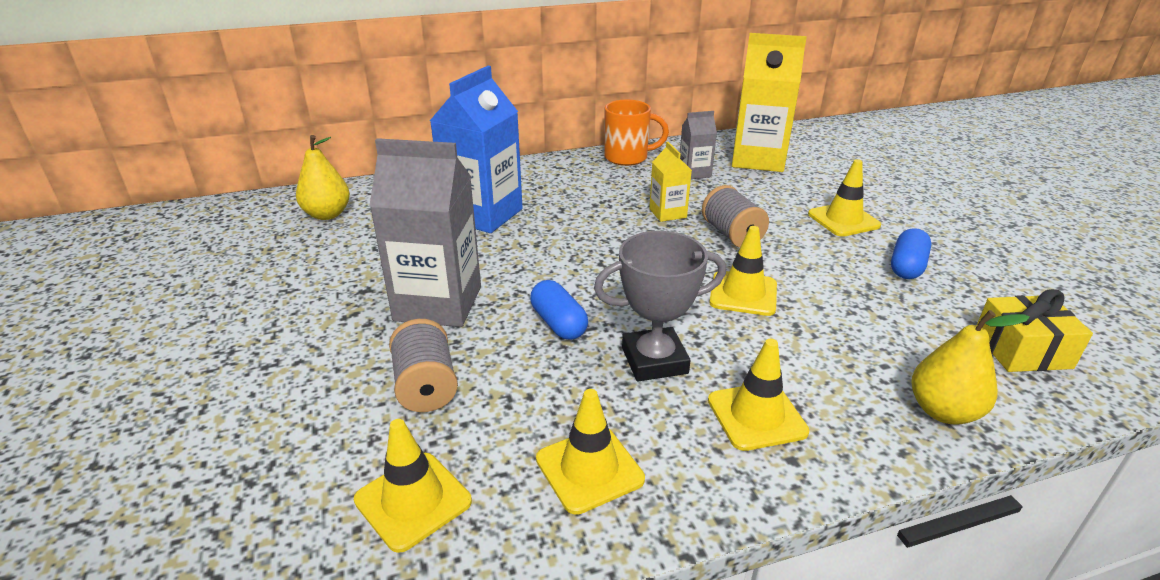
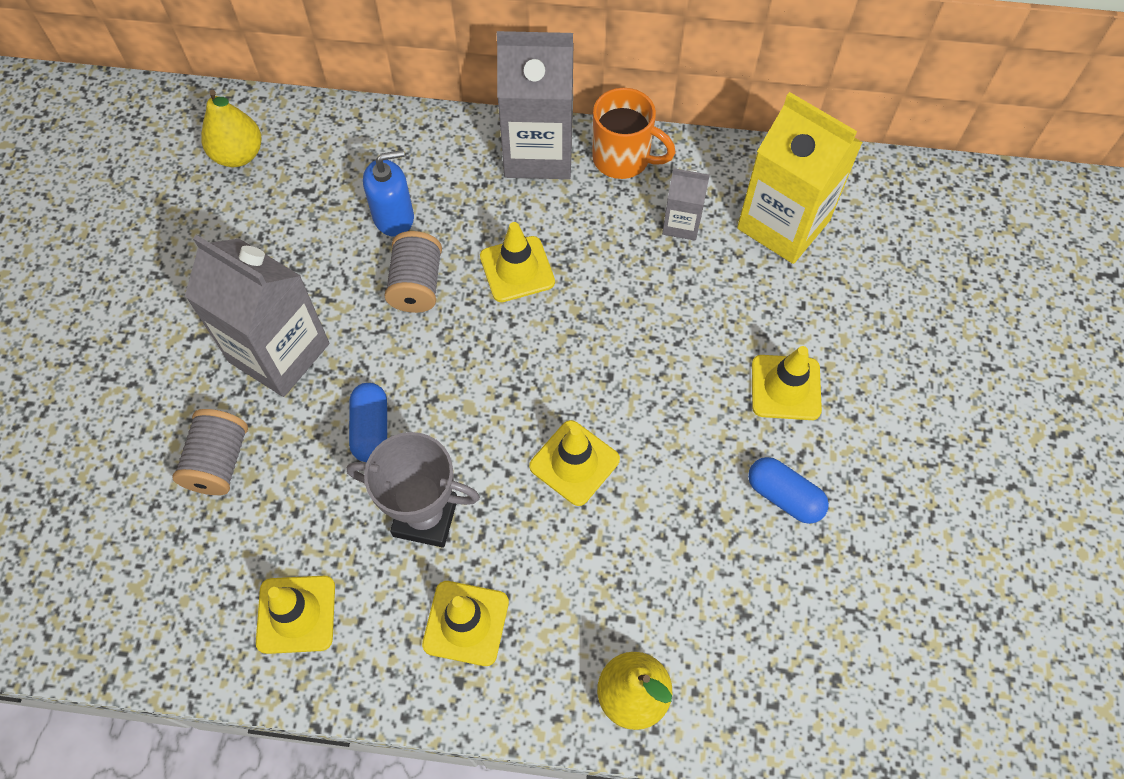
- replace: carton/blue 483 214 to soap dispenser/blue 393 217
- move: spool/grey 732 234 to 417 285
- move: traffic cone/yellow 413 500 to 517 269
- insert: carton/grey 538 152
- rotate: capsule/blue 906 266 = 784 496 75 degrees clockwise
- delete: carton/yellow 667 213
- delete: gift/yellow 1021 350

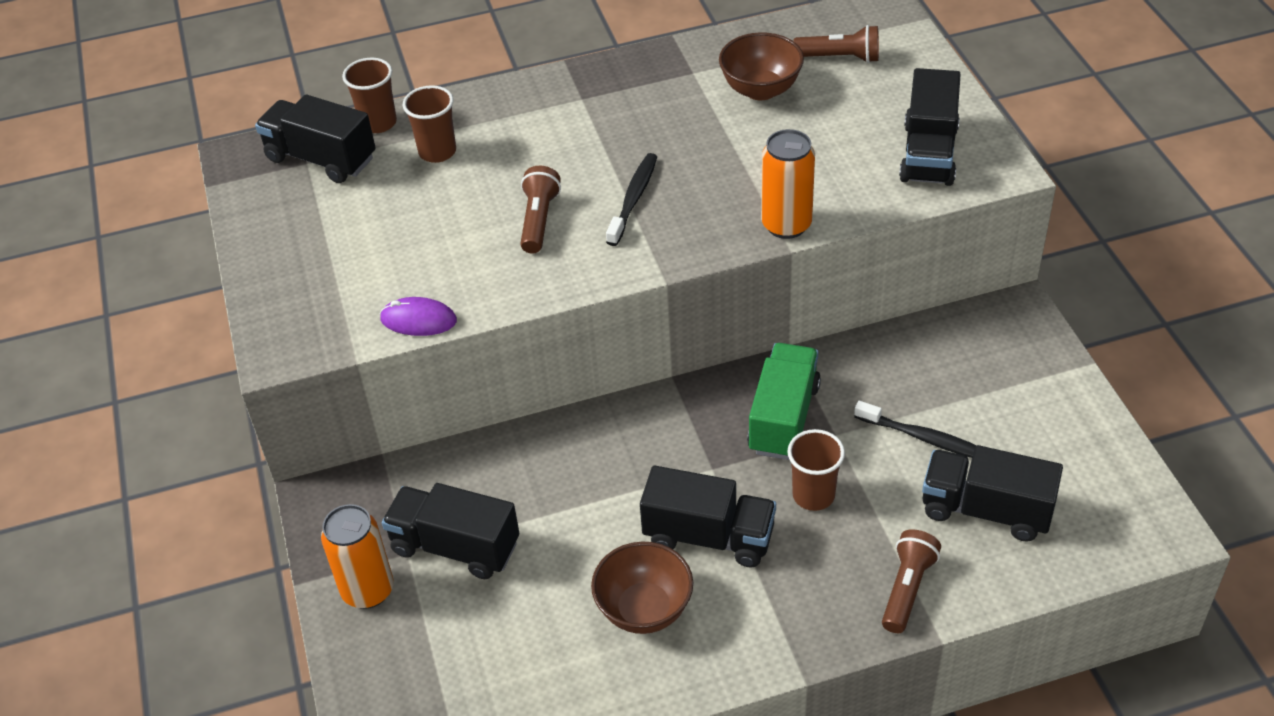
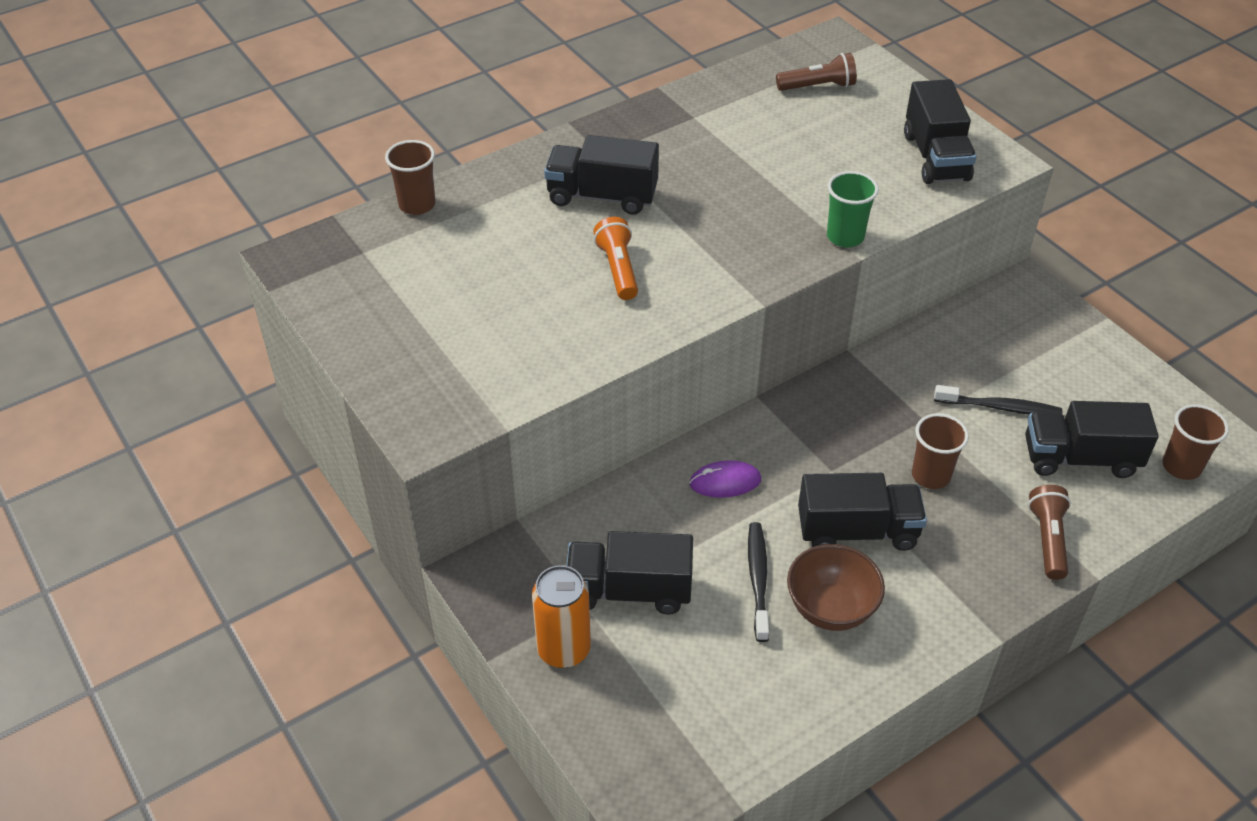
- move: truck/black 321 159 to 602 196
- recolor: flashlight/brown 538 220 to flashlight/orange 618 269
- move: mouse/purple 418 320 to 725 482
- move: toothbrush/black 633 199 to 758 579
- replace: can/orange 786 225 to cup/green 845 237
- move: cup/brown 437 152 to 1181 466
- delete: bowl/brown 760 90
- delete: truck/green 784 418

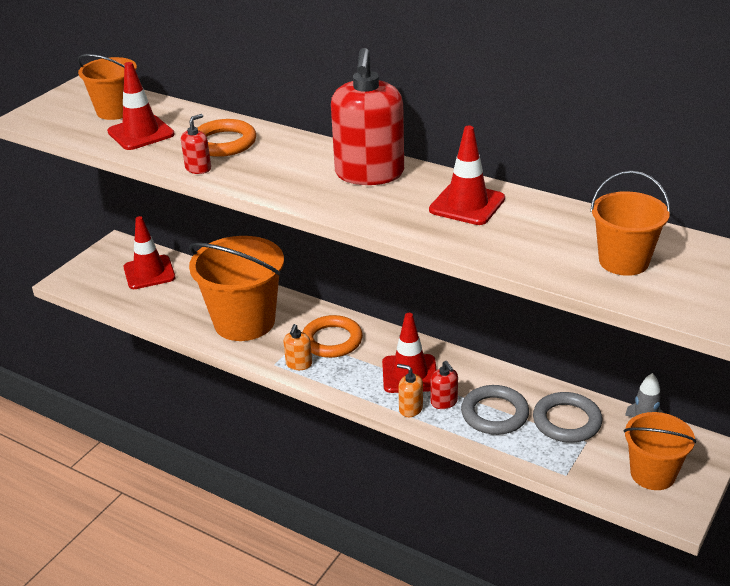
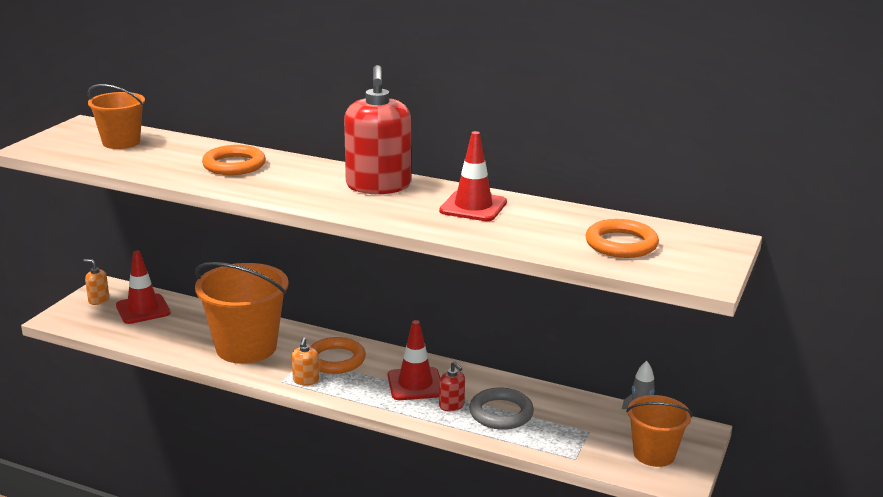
- move: soap dispenser/orange 410 409 to 98 300
- replace: bucket/orange 623 261 to ring/orange 621 244
- delete: traffic cone/red 141 133
- delete: soap dispenser/red 198 168
- delete: ring/grey 567 421

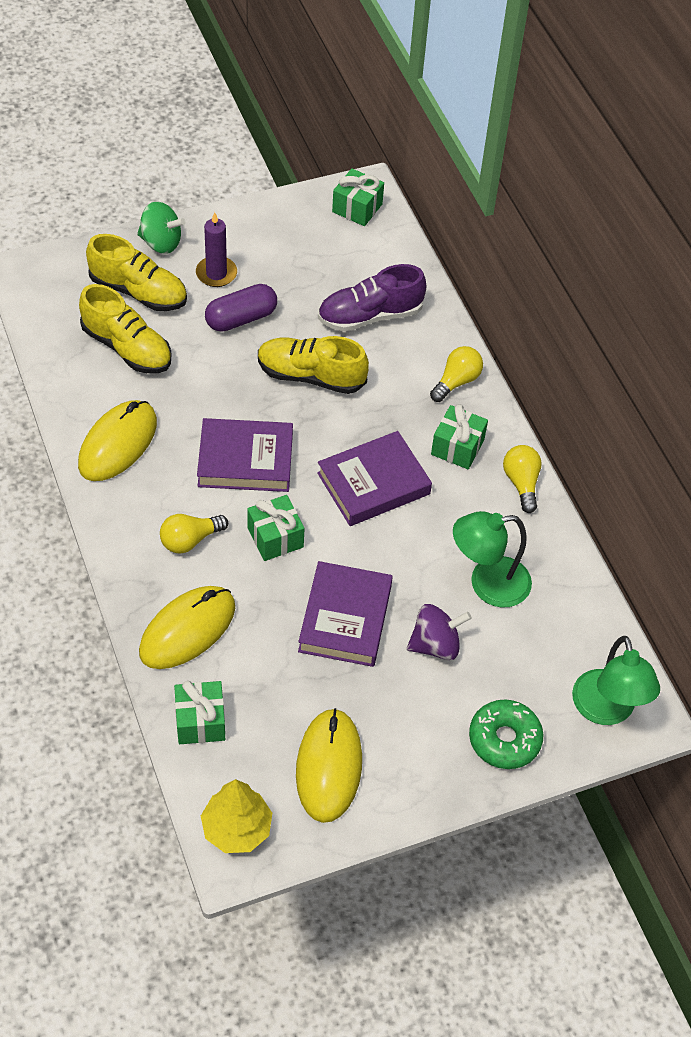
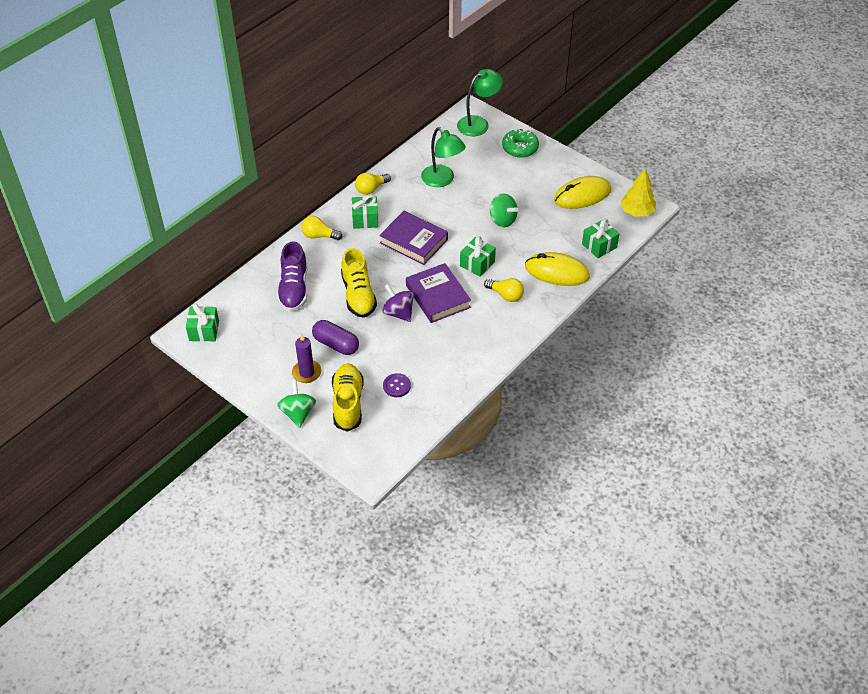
- rotate: shoe/purple 370 316 = 294 289 45 degrees clockwise
- move: spinning top/purple 435 645 to 398 313
- replace: shoe/yellow 127 348 to button/purple 396 386
- replace: book/purple 345 618 to spinning top/green 502 220
- delete: mouse/yellow 118 444

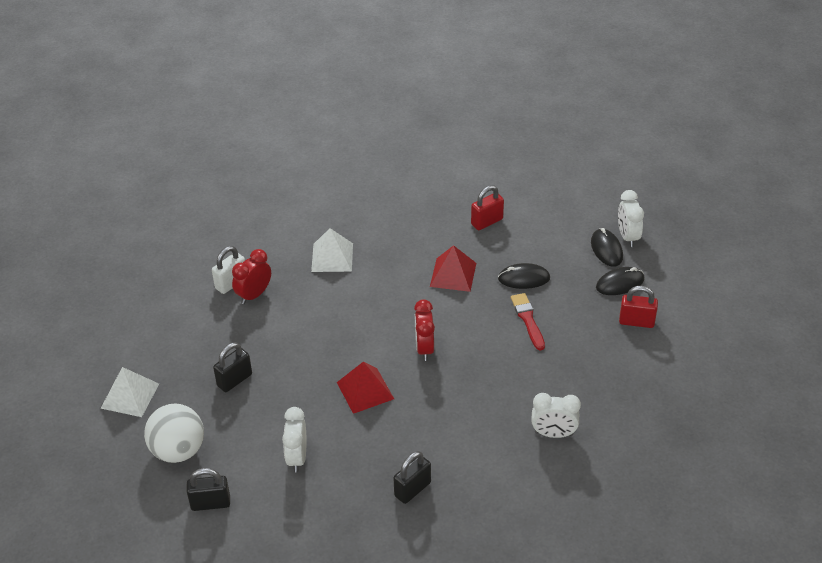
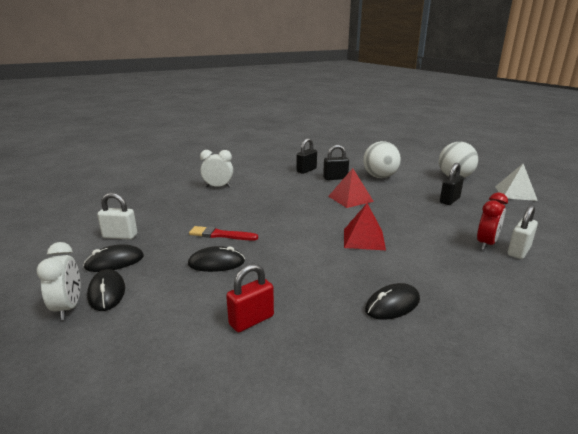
- recolor: padlock/red 636 322 to padlock/white 120 236
- rotate: brush/red 528 320 = 220 235 120 degrees clockwise
- move: padlock/black 210 503 to 335 178
- move: pyramid/red 453 274 to 363 239
- replace: clock/white 297 457 to ball/white 380 177
- insert: mouse/black 392 305
- delete: pyramid/white 332 257
- delete: clock/red 424 348

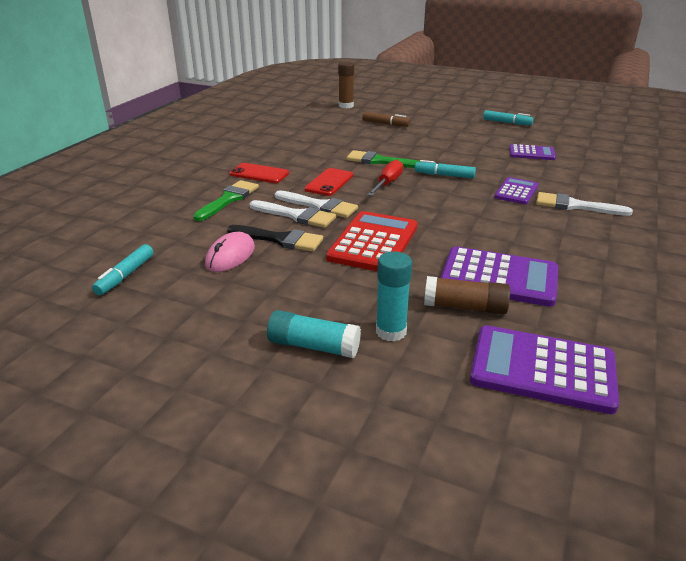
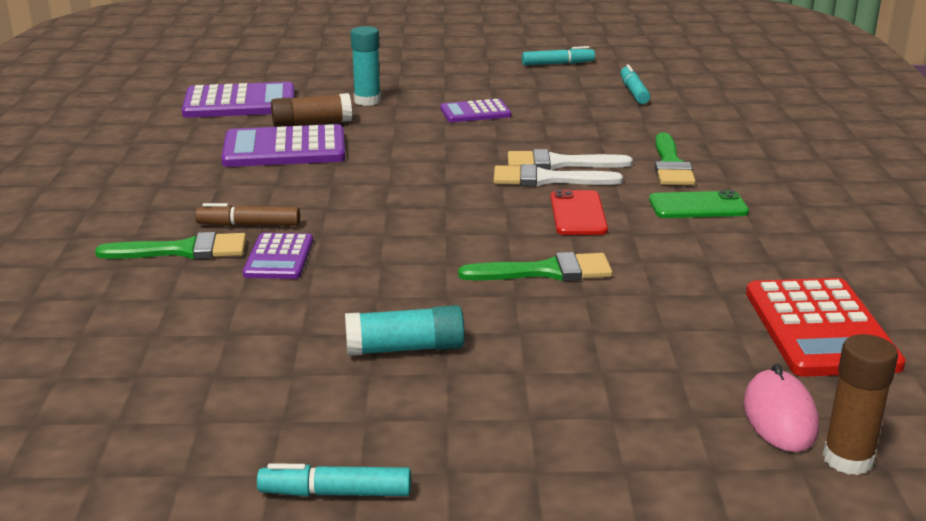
- recolor: brush/white 575 206 to brush/green 183 250
- move: marker/brown 385 124 to 249 225
- move: glue stick/turquoise 313 346 to 405 348
- move: calculator/purple 531 153 to 475 112
- move: marker/turquoise 444 175 to 557 64
- recolor: phone/red 259 174 to phone/green 698 206
- move: mouse/pink 230 256 to 779 416
- move: calculator/red 373 242 to 820 329
- delete: brush/black 280 239
- delete: screwdriver/red 387 183

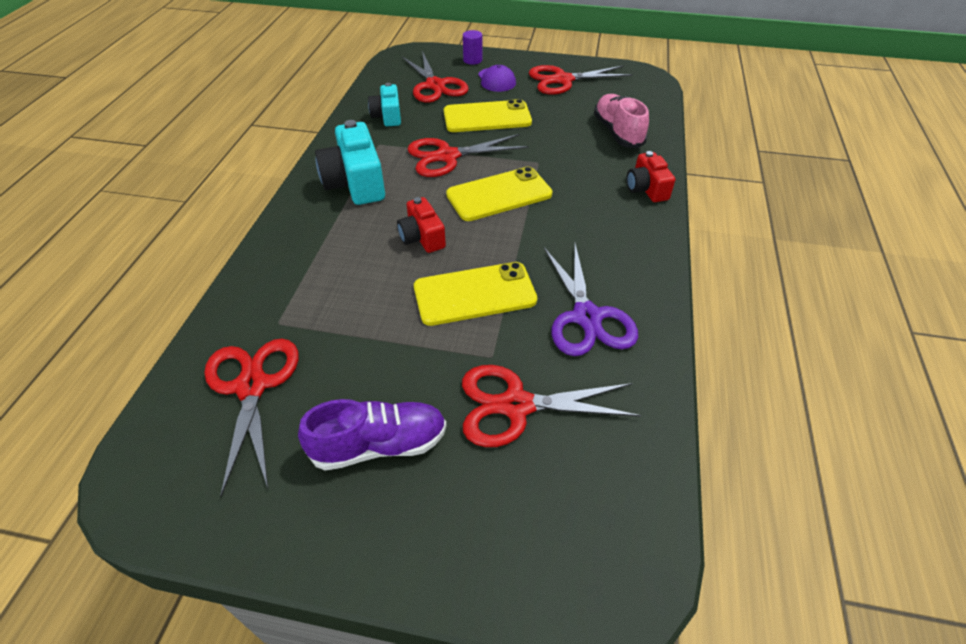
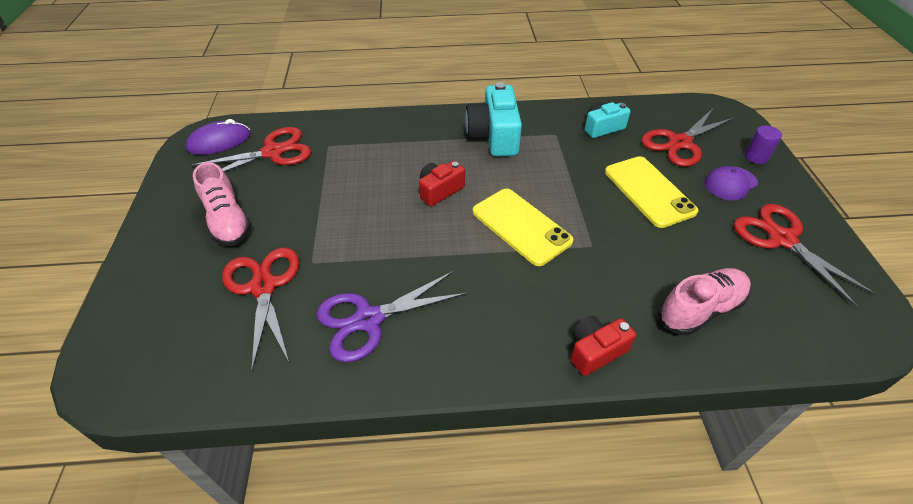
- insert: mouse/purple 219 142
- recolor: shoe/purple 379 445 to shoe/pink 228 221
- rotate: camera/turquoise 355 183 = 494 136 60 degrees counterclockwise
- delete: scissors/red 447 156
- delete: phone/yellow 474 294

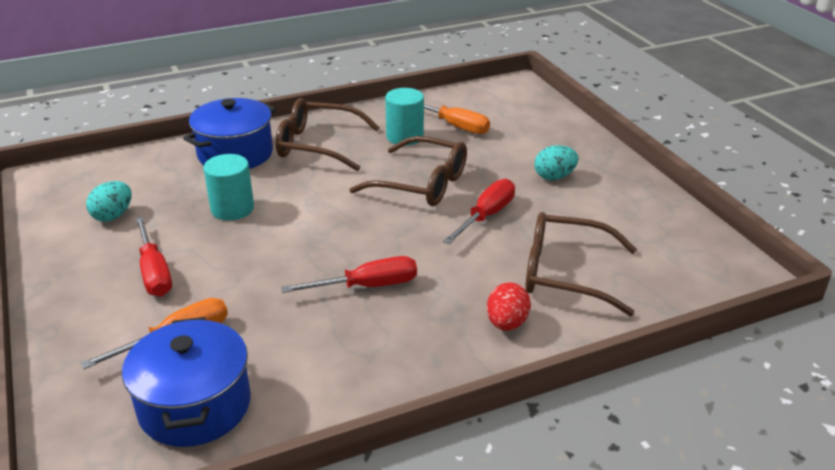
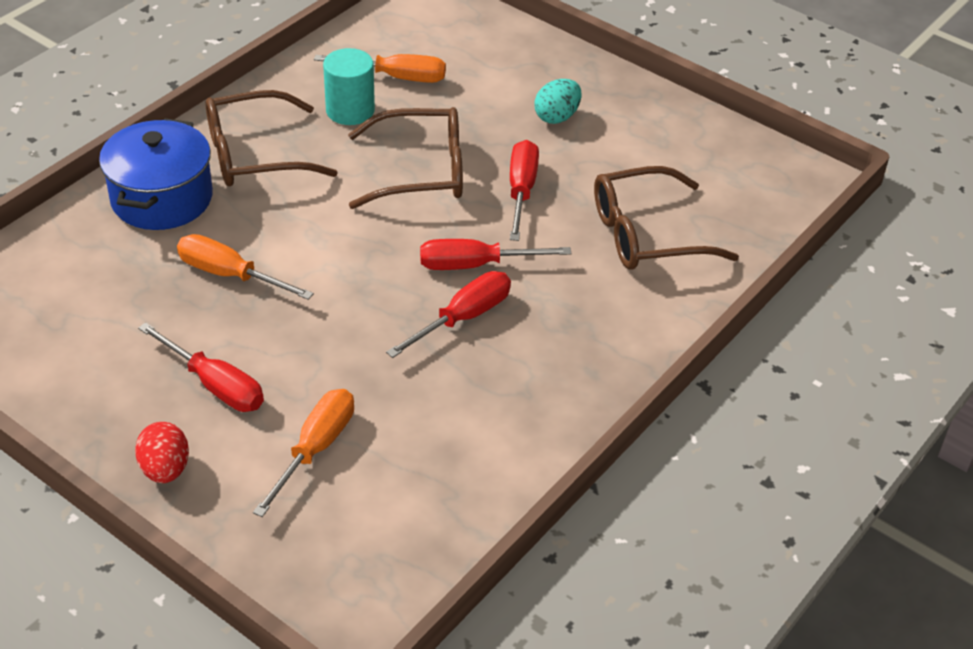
- move: egg/red 506 323 to 165 469
- replace: cylinder/turquoise 232 209 to screwdriver/orange 229 275
- insert: screwdriver/red 475 265
- delete: egg/turquoise 113 216
- delete: pot/blue 195 405

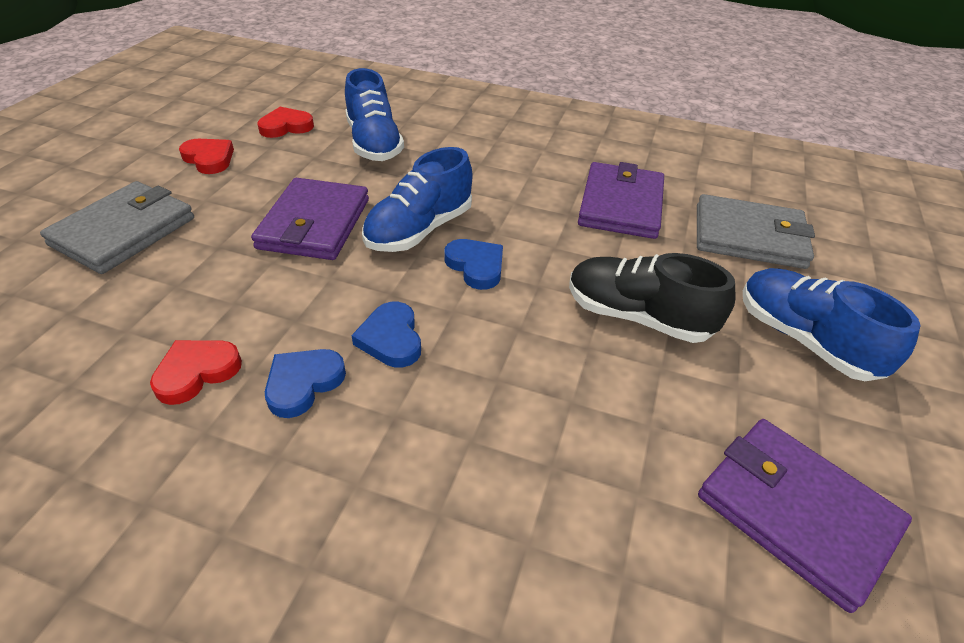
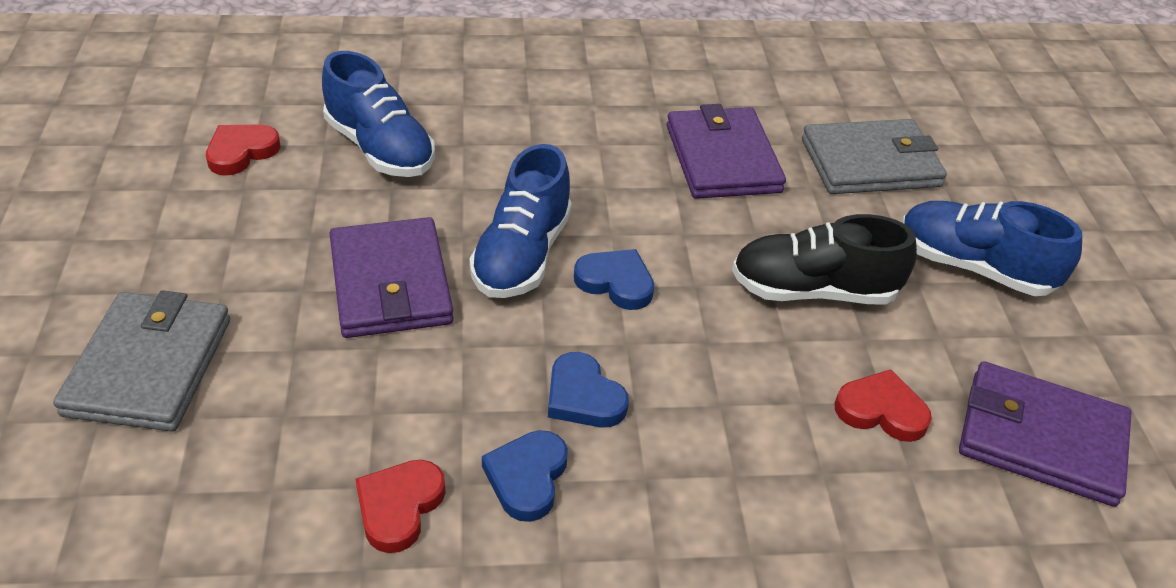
- move: heart/red 209 159 to 881 410

